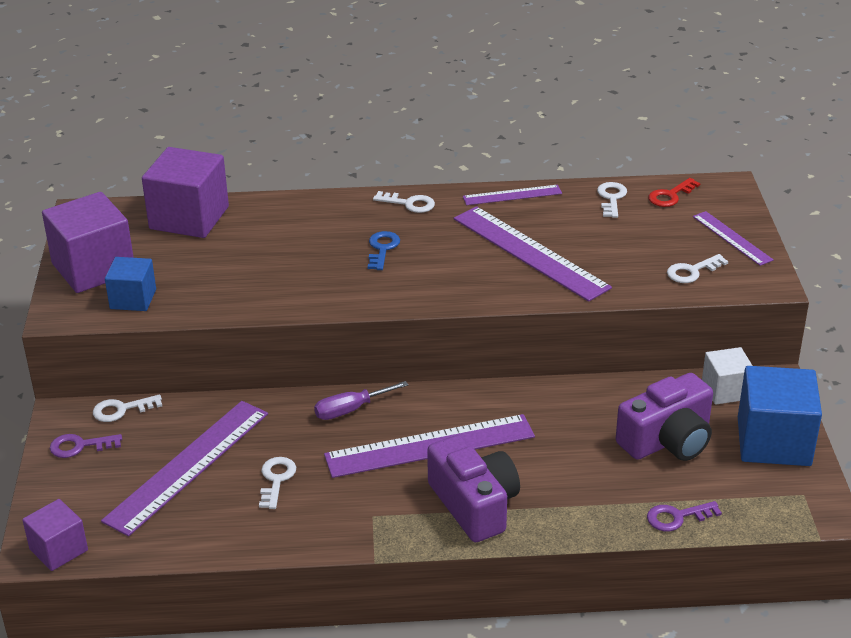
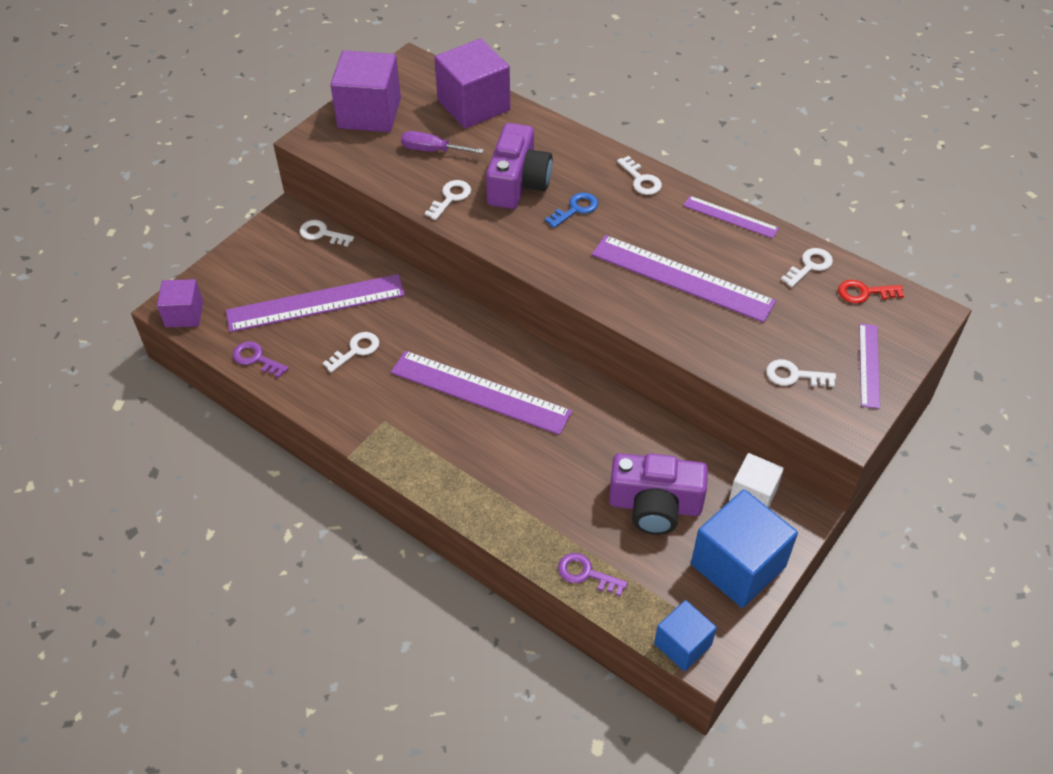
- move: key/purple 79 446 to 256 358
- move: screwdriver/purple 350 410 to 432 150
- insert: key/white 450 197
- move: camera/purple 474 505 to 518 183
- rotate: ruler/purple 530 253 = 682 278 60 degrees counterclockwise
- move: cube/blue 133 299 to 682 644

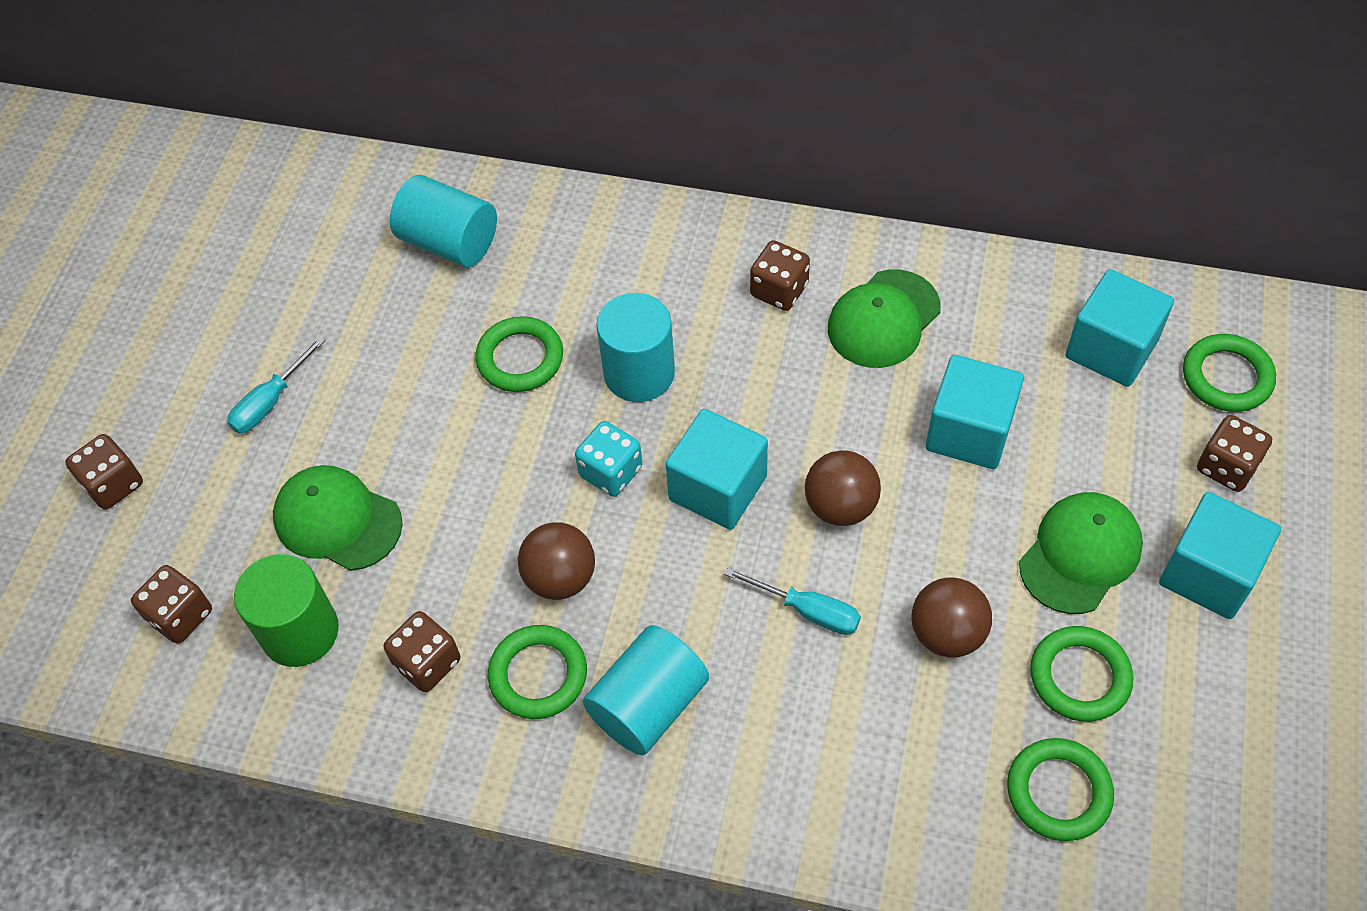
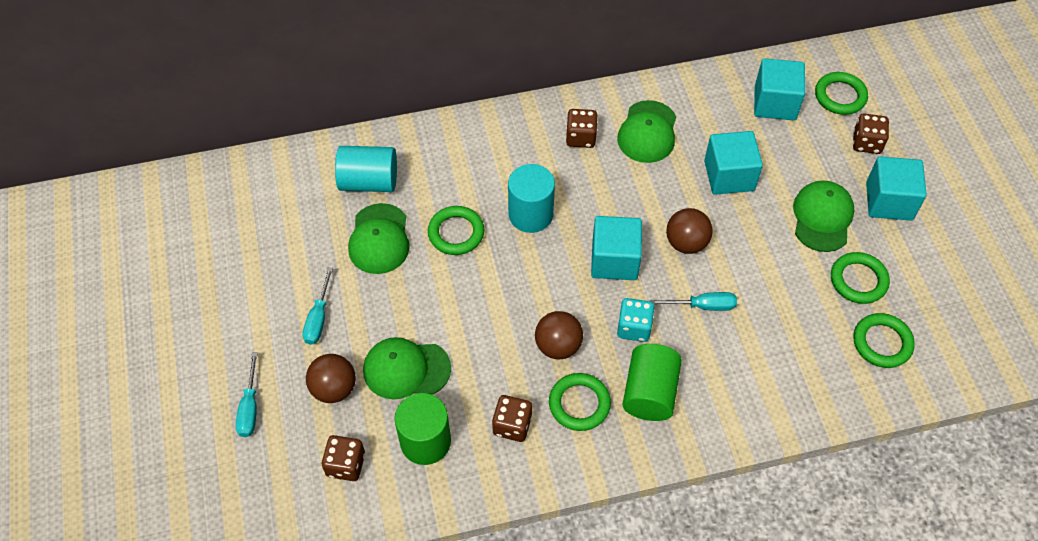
- replace: dice/brown 113 484 to screwdriver/turquoise 250 408
- move: ball/brown 947 633 to 334 388
- insert: cap/green 379 239
- move: dice/turquoise 611 472 to 634 328
- recolor: cylinder/turquoise 648 705 to cylinder/green 649 393

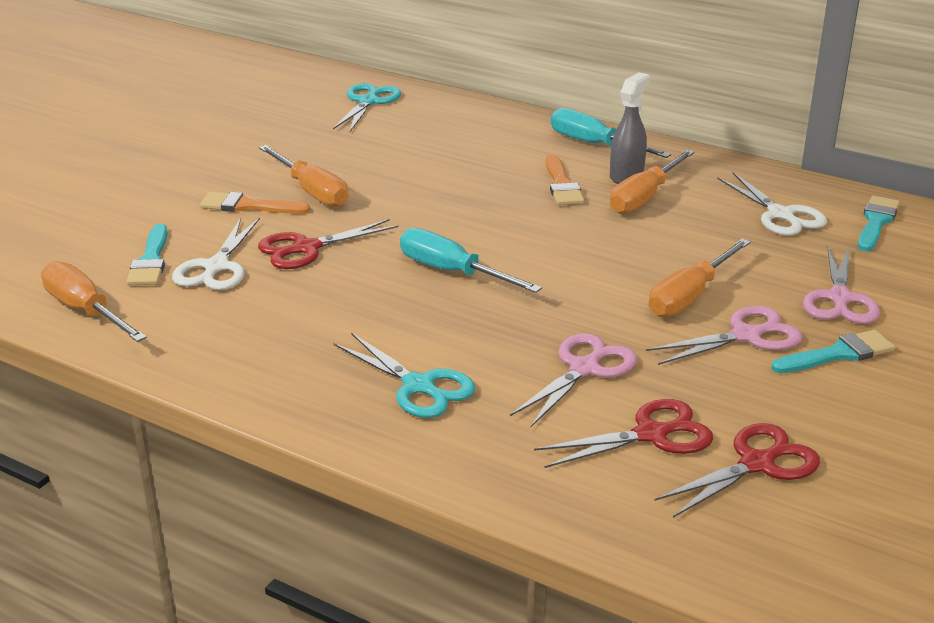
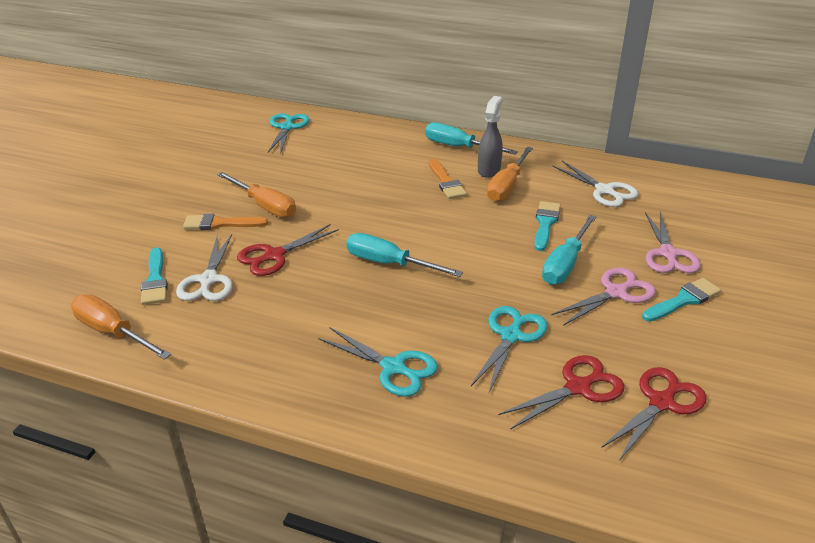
- recolor: scissors/pink 584 369 to scissors/turquoise 511 336
- move: brush/turquoise 876 222 to 545 223
- recolor: screwdriver/orange 690 296 to screwdriver/turquoise 565 264

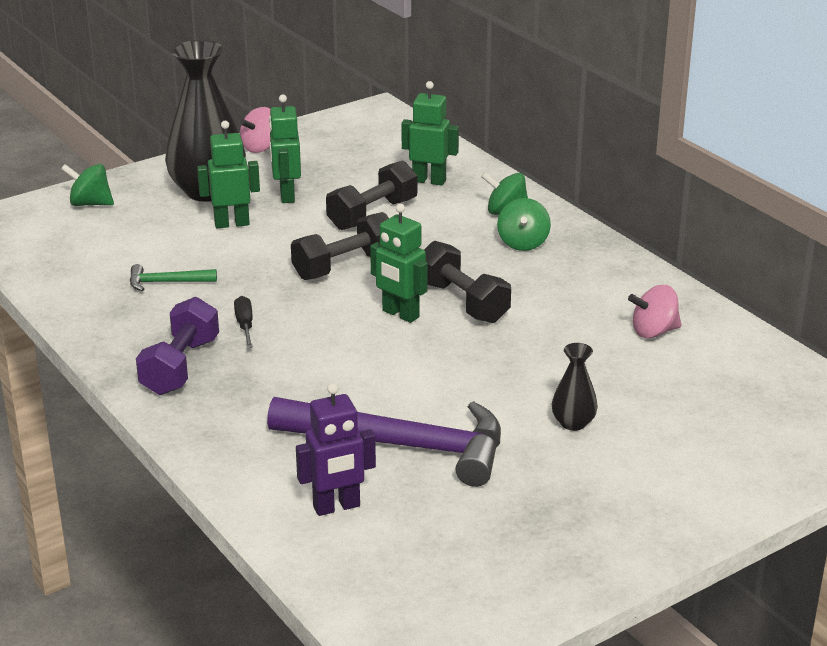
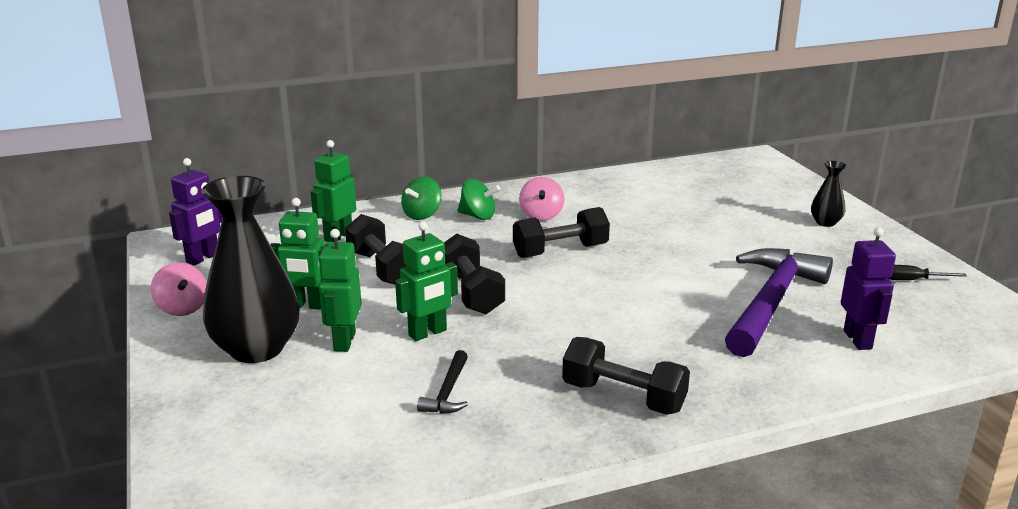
- insert: robot/purple 203 258
- move: robot/green 400 314 to 428 333
- recolor: hammer/green 166 282 to hammer/black 448 392
- move: spinning top/pink 653 331 to 541 215
- recolor: dumbbell/purple 180 366 to dumbbell/black 623 397
- move: vase/black 573 423 to 825 222
- move: screwdriver/black 245 325 to 912 280
- delete: spinning top/green 90 203

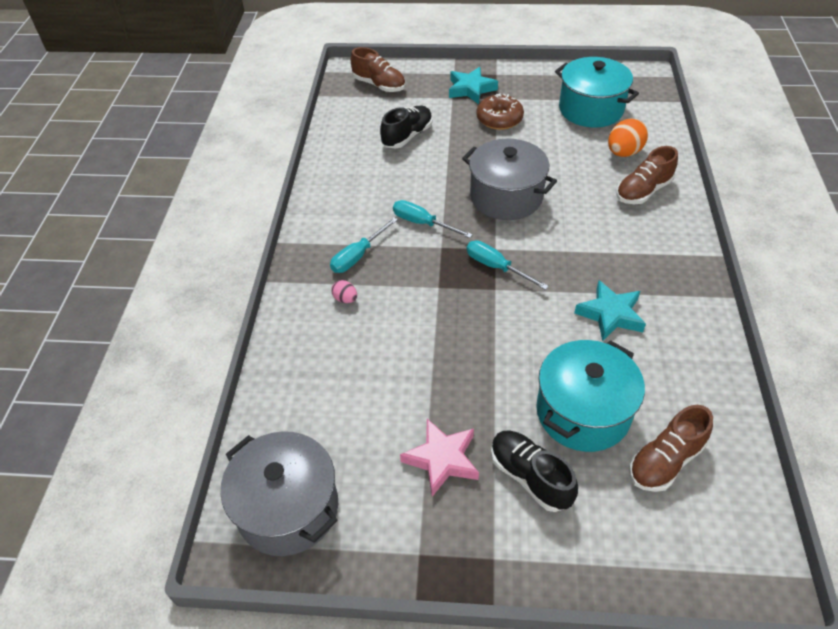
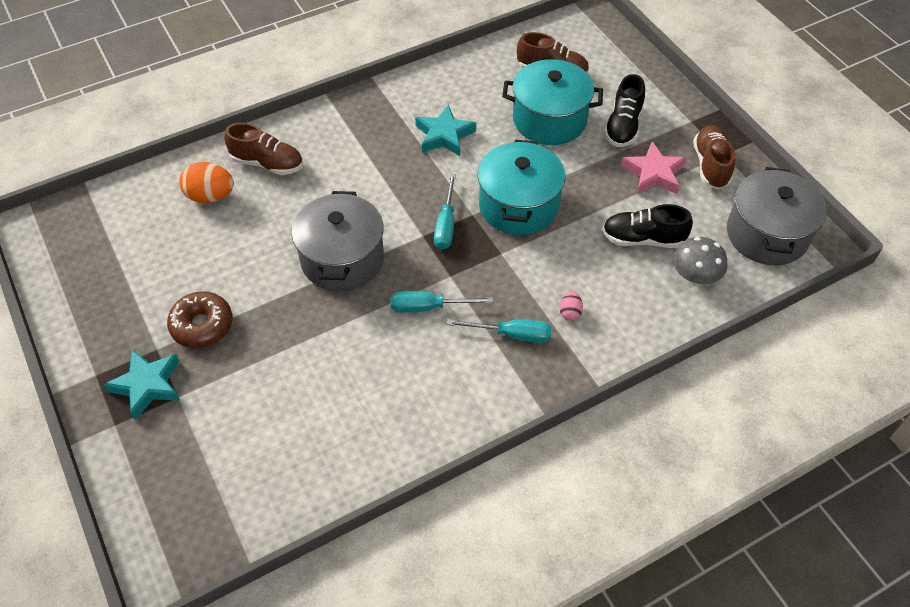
- rotate: screwdriver/turquoise 422 223 = 428 307 90 degrees clockwise
- move: pot/turquoise 591 109 to 518 205
- move: shoe/black 407 136 to 643 239
- insert: mushroom/grey 695 276
- move: shoe/brown 379 85 to 711 165

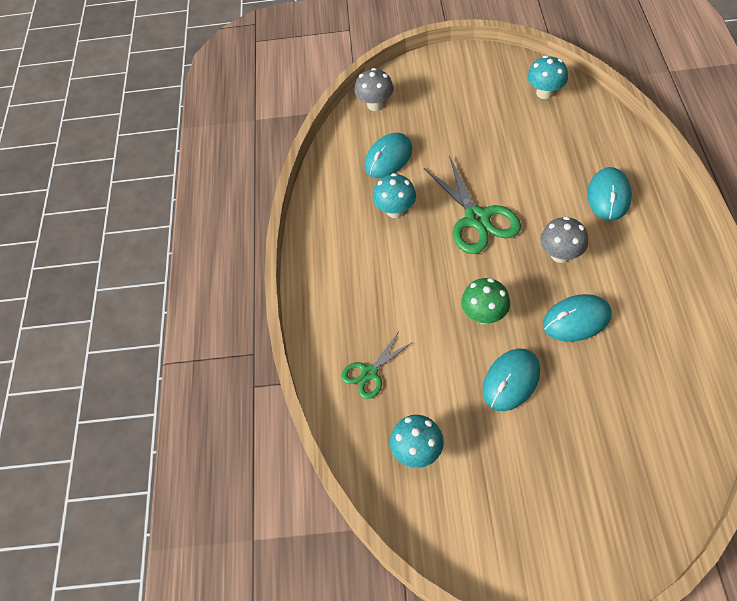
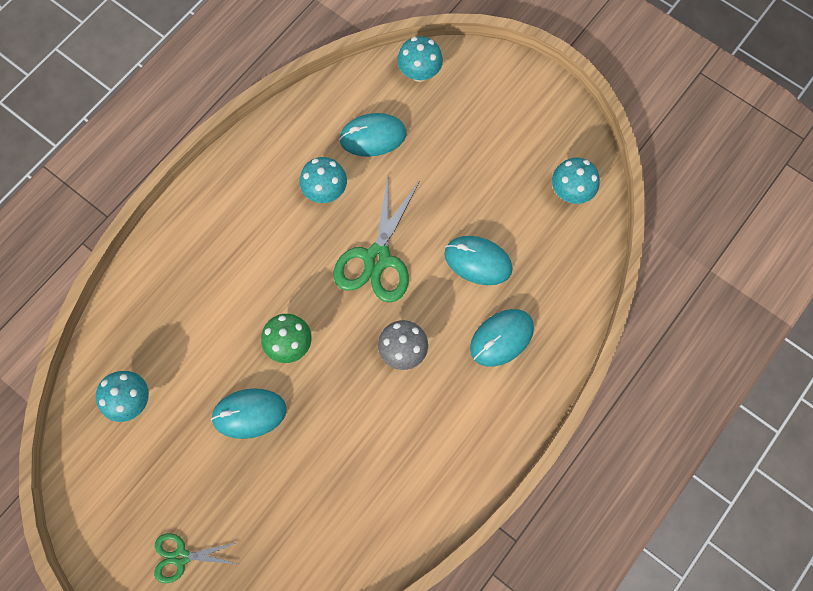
- move: scissors/green 369 373 to 181 557
- recolor: mushroom/grey 375 105 to mushroom/turquoise 419 73
- move: mouse/turquoise 576 320 to 478 261

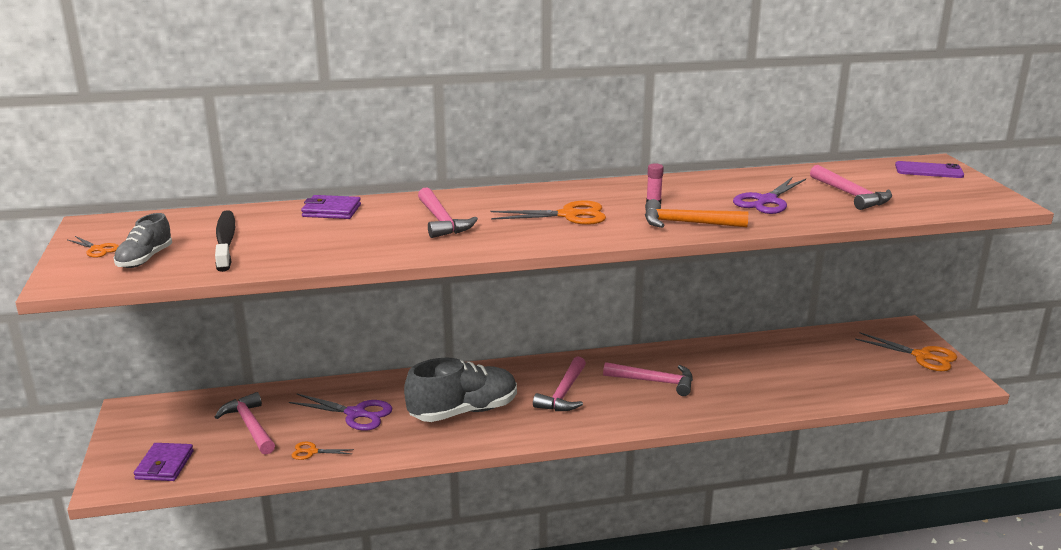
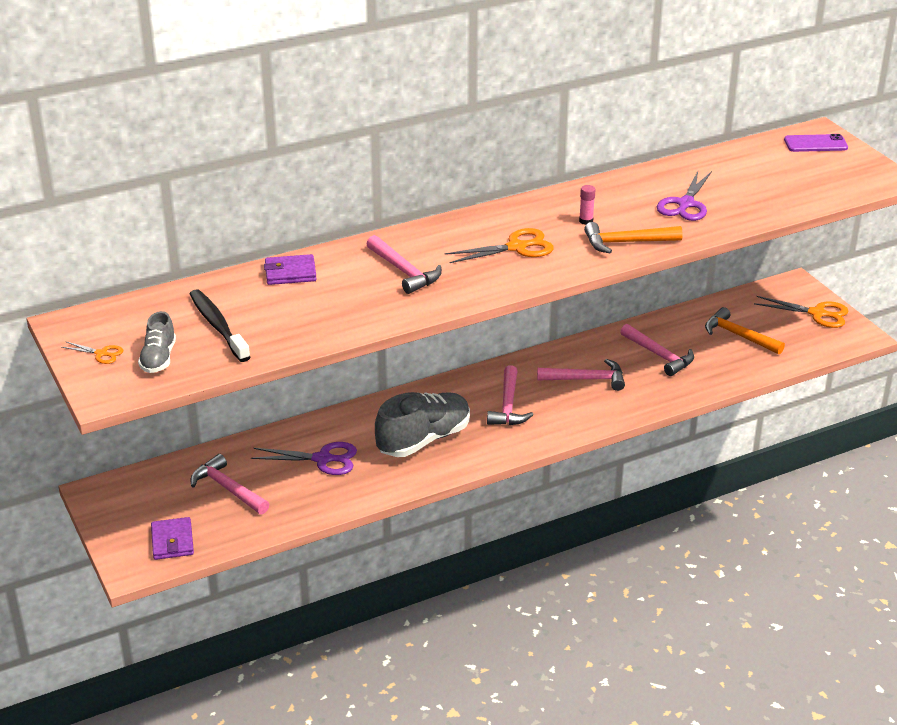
- move: hammer/pink 851 195 to 659 355
- insert: hammer/orange 739 336
- delete: scissors/orange 312 452

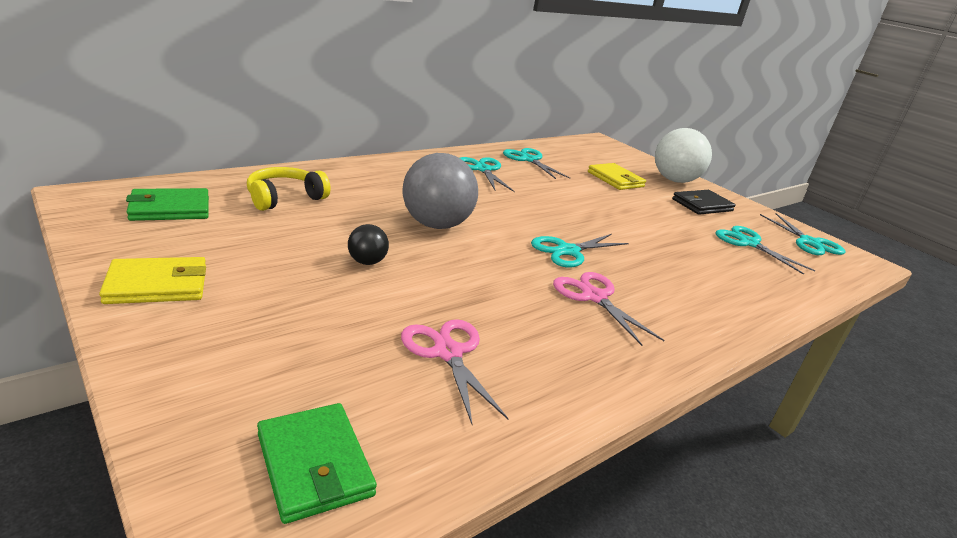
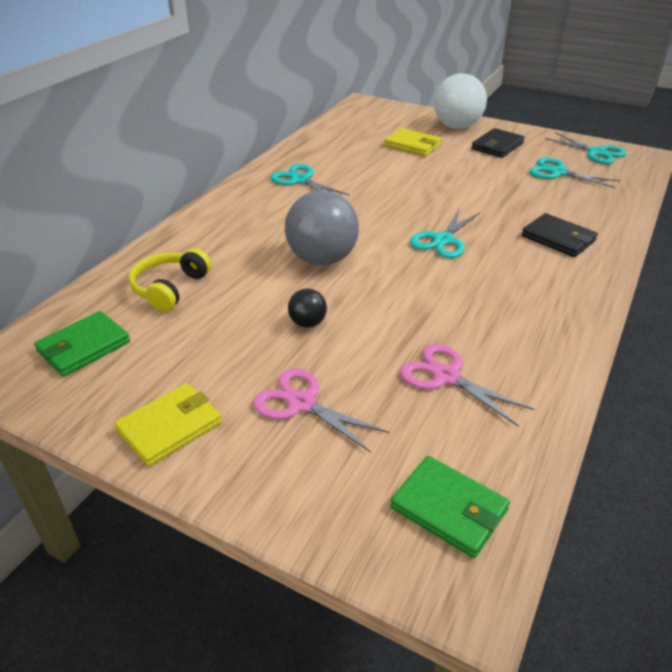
- move: scissors/pink 594 297 to 301 403
- insert: wallet/black 558 238
- delete: scissors/turquoise 529 160

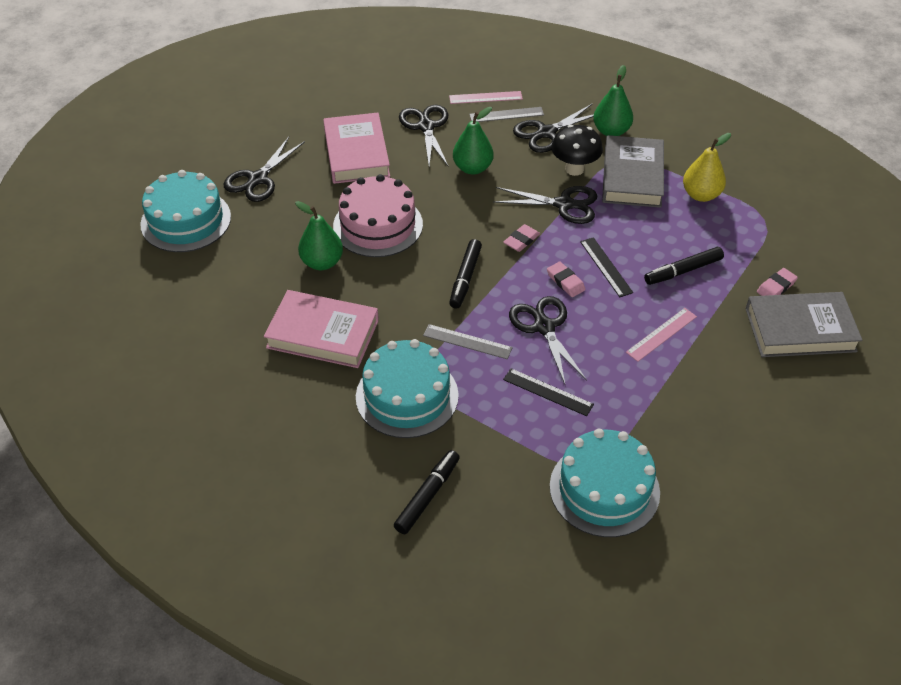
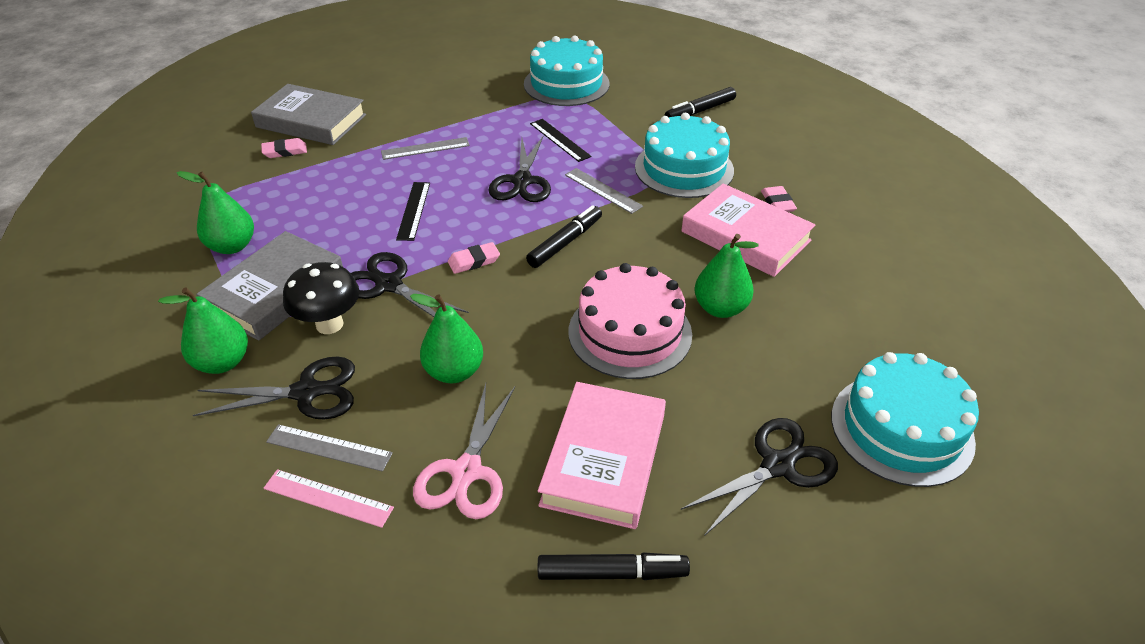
- recolor: pear/yellow 701 195 to pear/green 232 246
- recolor: ruler/pink 661 334 to ruler/grey 425 148
- recolor: scissors/black 426 126 to scissors/pink 466 472
- move: marker/black 683 271 to 612 573
- move: eraser/pink 565 282 to 777 203

